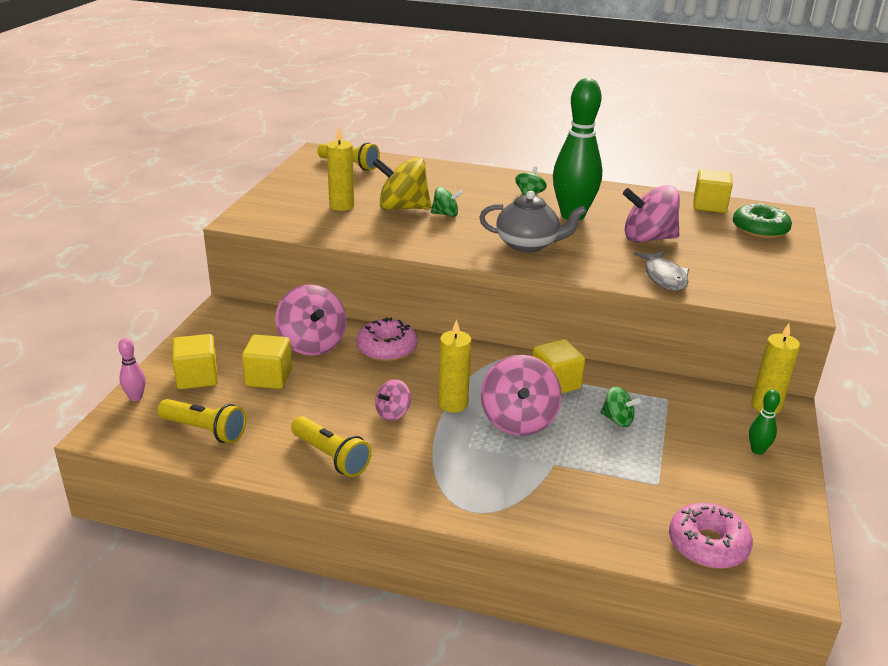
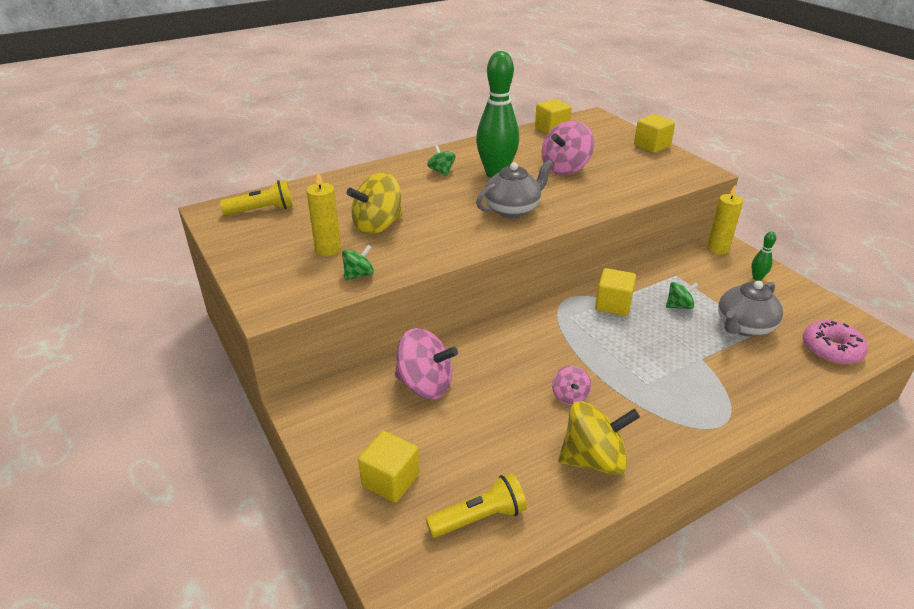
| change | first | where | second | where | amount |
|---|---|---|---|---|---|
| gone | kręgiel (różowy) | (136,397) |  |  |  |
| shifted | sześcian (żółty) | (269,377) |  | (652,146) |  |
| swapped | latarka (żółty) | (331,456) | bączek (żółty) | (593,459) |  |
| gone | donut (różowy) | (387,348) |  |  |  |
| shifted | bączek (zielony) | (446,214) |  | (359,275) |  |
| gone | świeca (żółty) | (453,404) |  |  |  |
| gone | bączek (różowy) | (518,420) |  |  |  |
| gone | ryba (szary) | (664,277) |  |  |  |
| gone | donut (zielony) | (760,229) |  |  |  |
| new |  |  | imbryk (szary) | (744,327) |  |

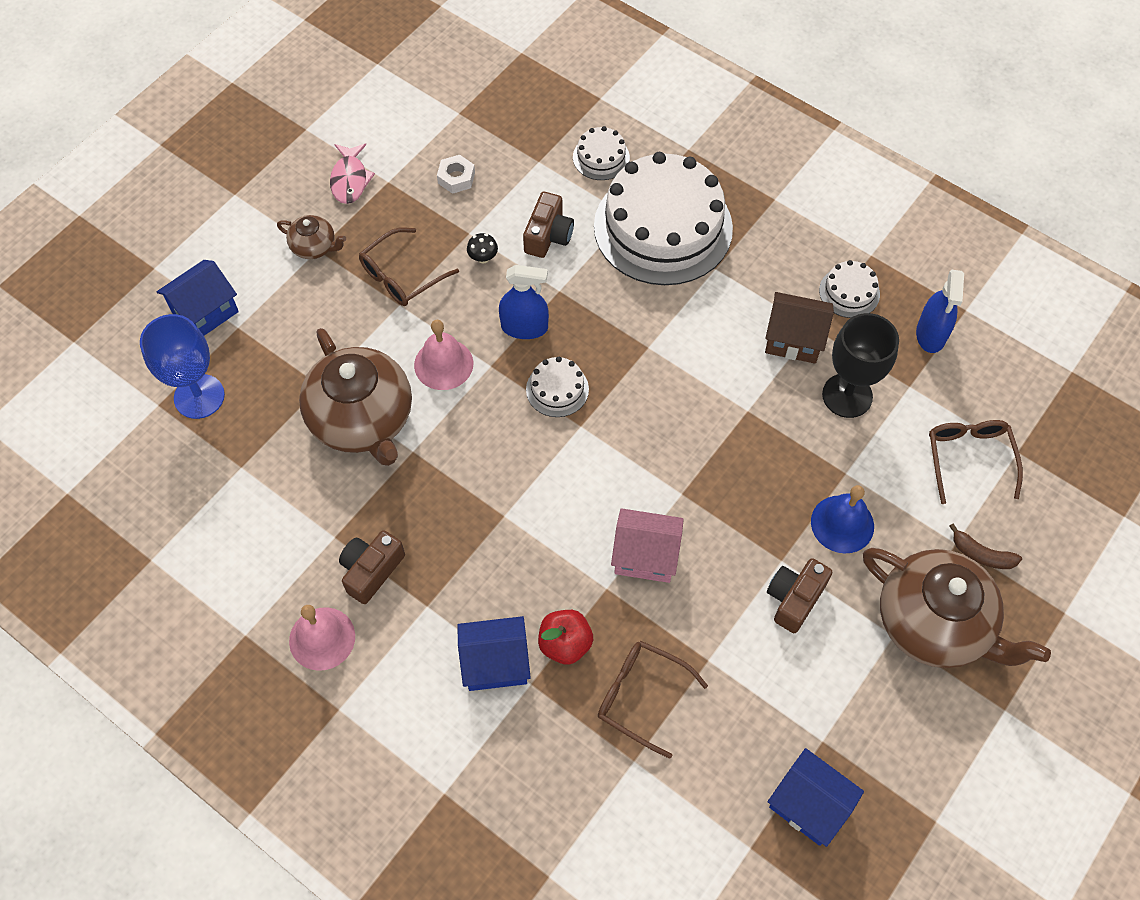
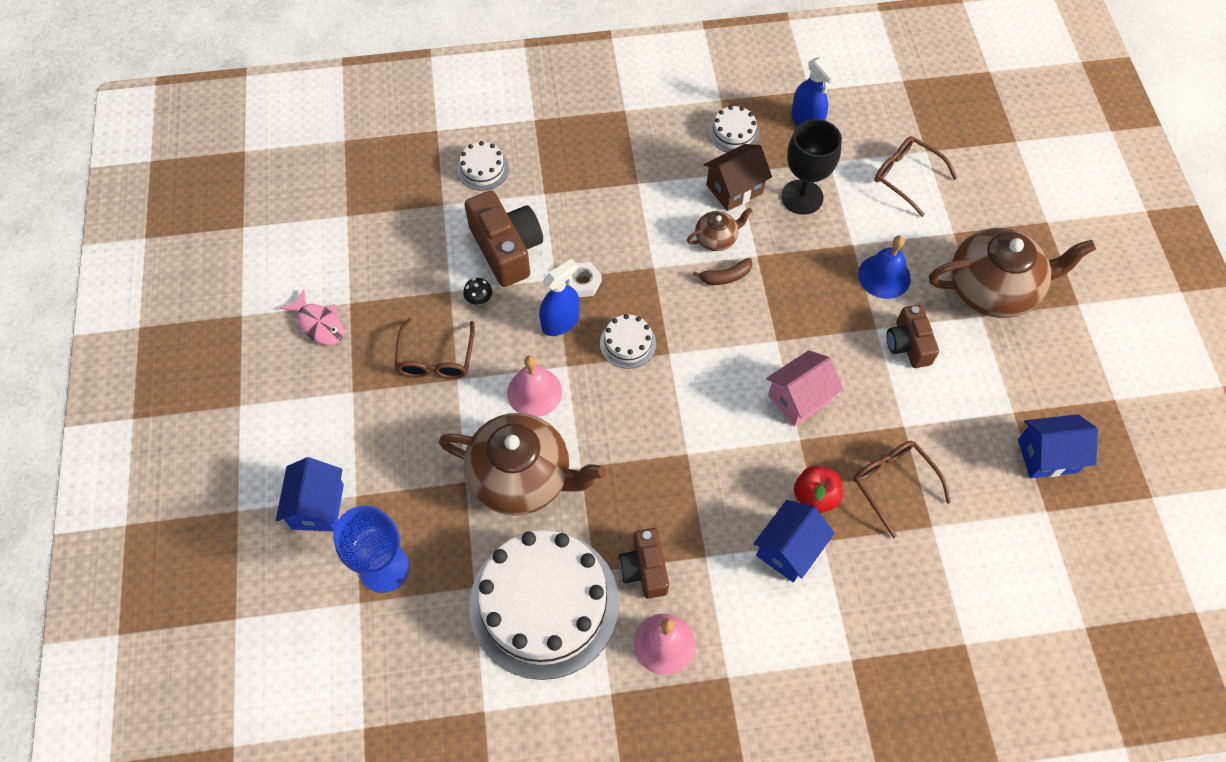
| change | first | where | second | where | amount |
|---|---|---|---|---|---|
| shifted | imbryk (brązowy) | (314,247) |  | (716,238) |  |
| shifted | nakrętka (biały) | (456,178) |  | (583,283) |  |
| scaled | aparat fotograficzny (brązowy) | (548,235) |  | (506,249) | x1.59 |
| shifted | tort (biały) | (663,227) |  | (544,603) |  |
| rotated | okulary (brązowy) | (642,697) |  | (893,484) | 75 degrees clockwise |
| shifted | banan (brązowy) | (981,554) |  | (725,277) |  |

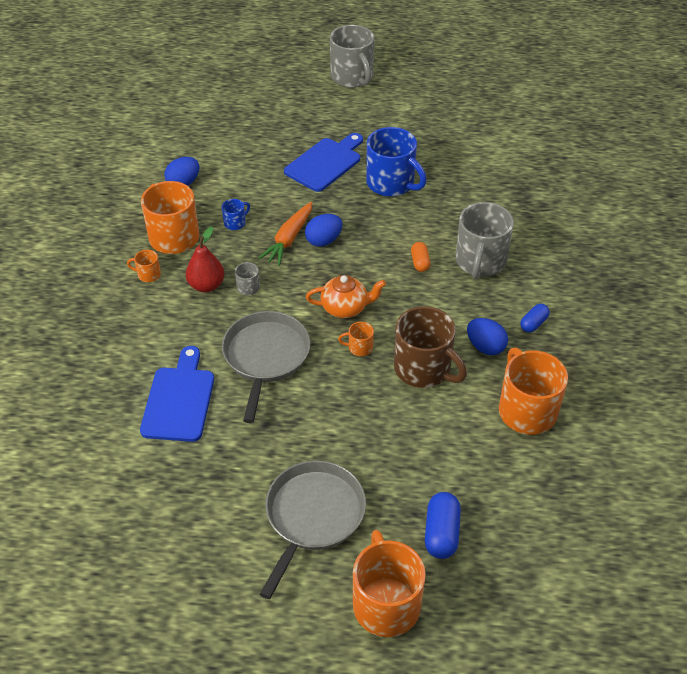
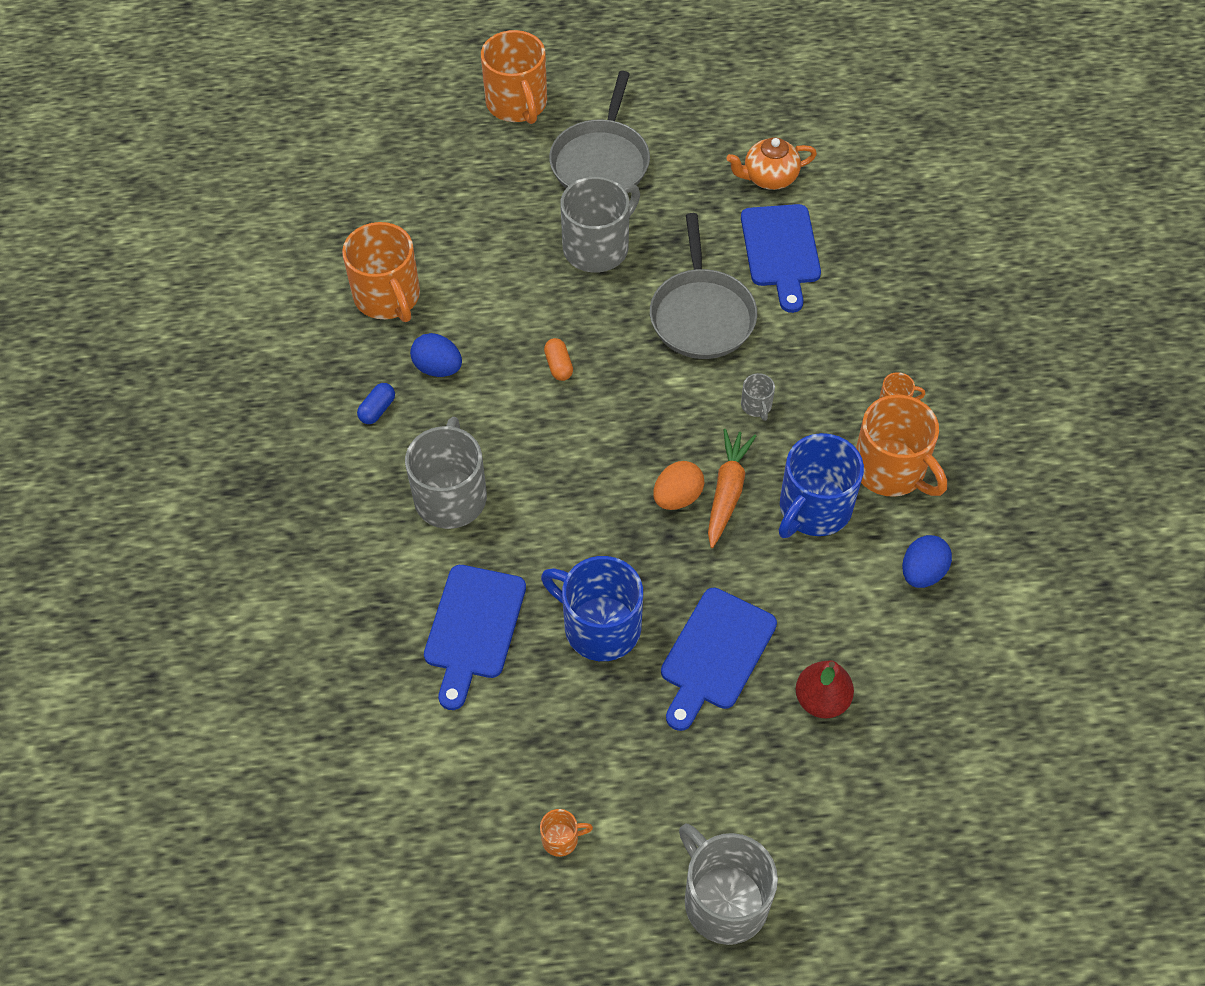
| change | first | where | second | where | amount |
|---|---|---|---|---|---|
| shifted | gruszka (czerwony) | (206,285) |  | (821,700) |  |
| scaled | kubek (niebieski) | (235,223) |  | (813,508) | x2.27 |
| repainted | jajko (niebieski) | (323,240) | jajko (pomarańczowy) | (677,497) |  |
| shifted | imbryk (pomarańczowy) | (345,308) |  | (769,177) |  |
| shifted | kubek (pomarańczowy) | (359,347) |  | (561,839) |  |
| gone | kubek (brązowy) | (424,369) |  |  |  |
| shifted | kapsułka (pomarańczowy) | (420,262) |  | (558,366) |  |
| gone | kapsułka (niebieski) | (441,533) |  |  |  |
| new |  |  | deska do krojenia (niebieski) | (473,628) |  |
| new |  |  | kubek (szary) | (597,247) |  |

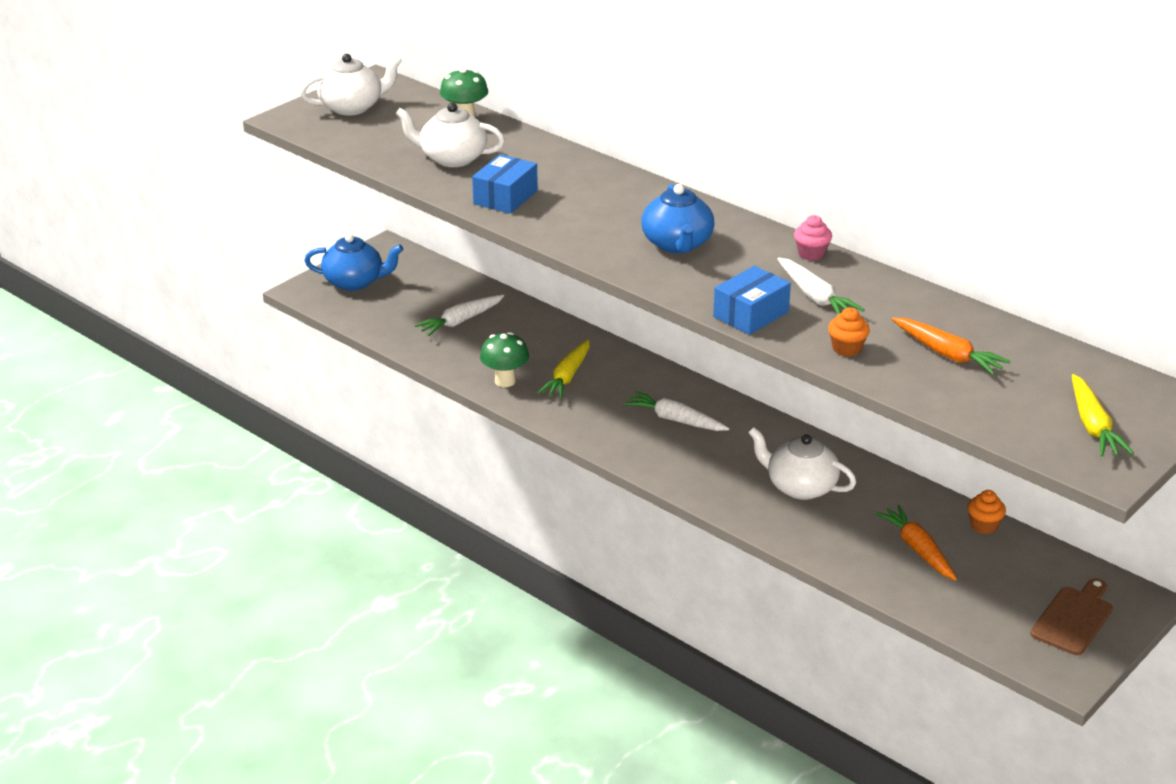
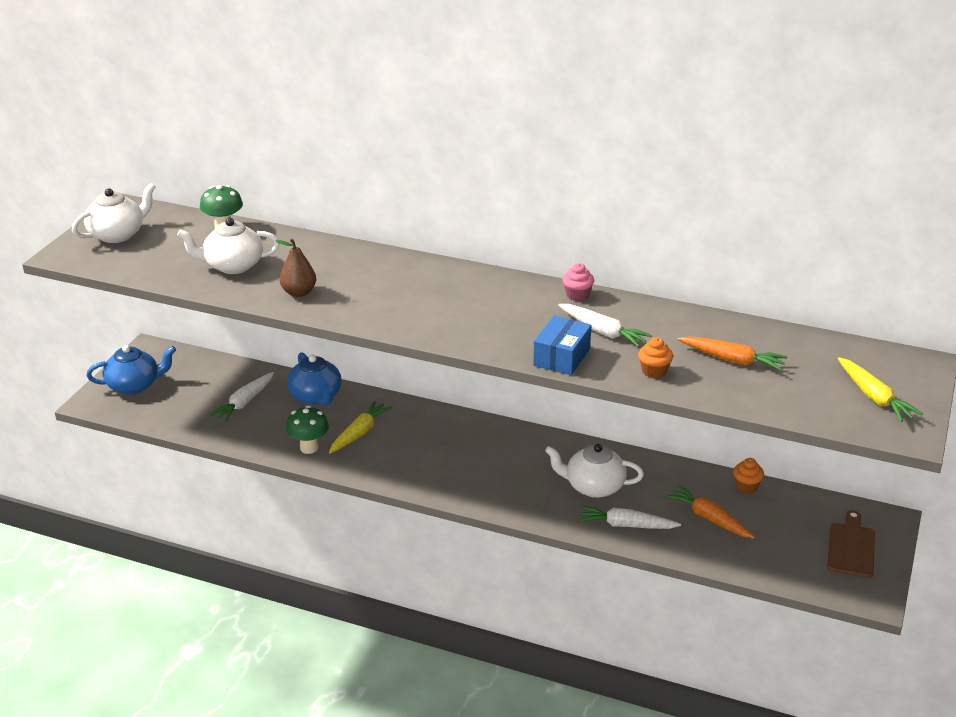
| change | first | where | second | where | amount |
|---|---|---|---|---|---|
| swapped | pudełko (niebieski) | (505,197) | gruszka (brązowy) | (299,292) |  |
| rotated | marchewka (żółty) | (567,377) |  | (359,433) | 150 degrees counterclockwise |
| shifted | marchewka (biały) | (675,420) |  | (625,525) |  |
| shifted | imbryk (niebieski) | (677,244) |  | (316,396) |  |

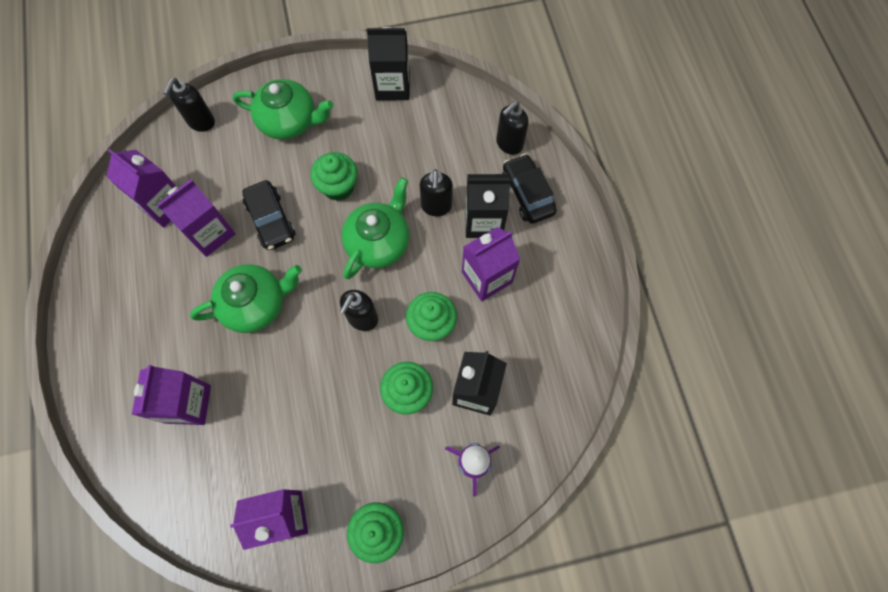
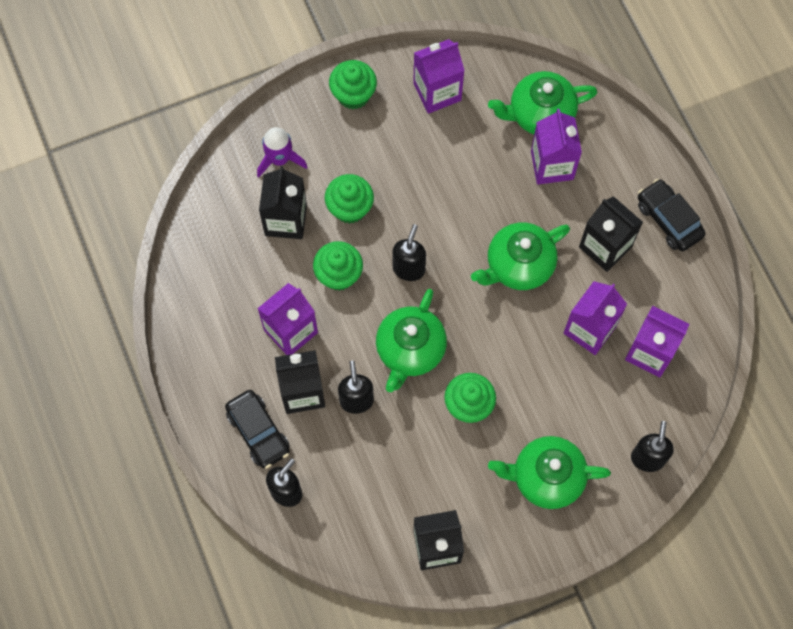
| change | first | where | second | where | amount |
|---|---|---|---|---|---|
| shifted | samochód (czarny) | (271,220) |  | (668,220) |  |
| new |  |  | imbryk (zielony) | (540,114) |  |
| new |  |  | karton mleka (czarny) | (605,247) |  |

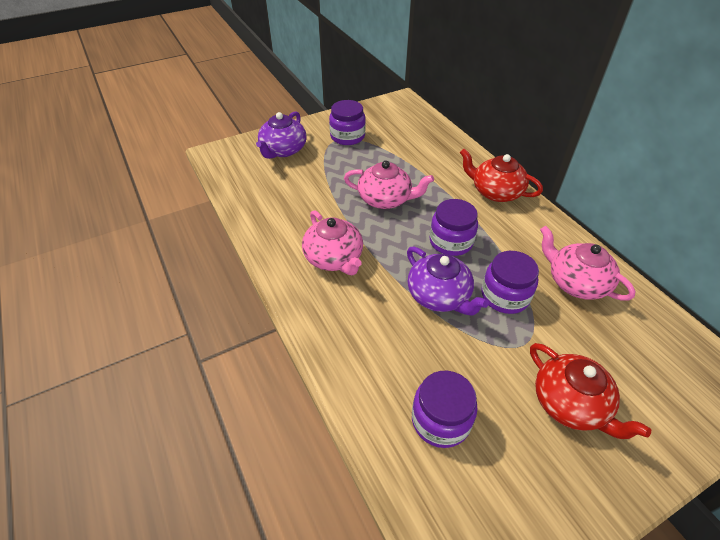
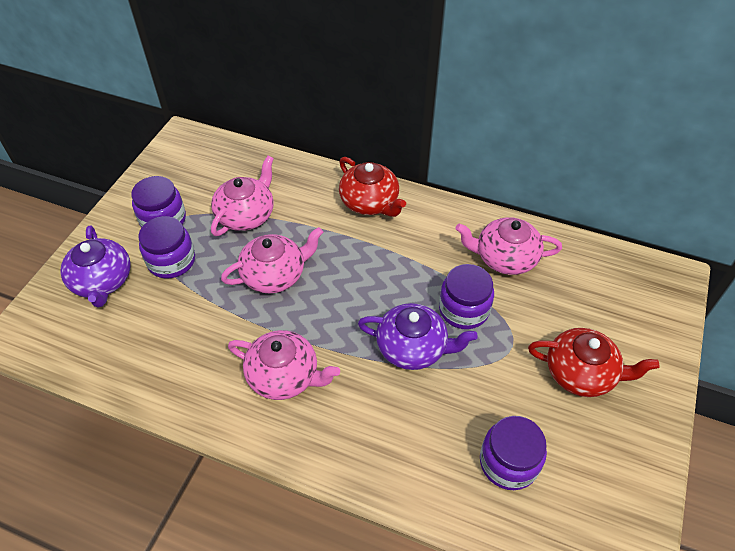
| change | first | where | second | where | amount |
|---|---|---|---|---|---|
| shifted | słoik (fioletowy) | (451,242) |  | (171,261) |  |
| rotated | imbryk (czerwony) | (495,192) |  | (370,202) | 120 degrees counterclockwise |
| new |  |  | imbryk (różowy) | (246,215) |  |

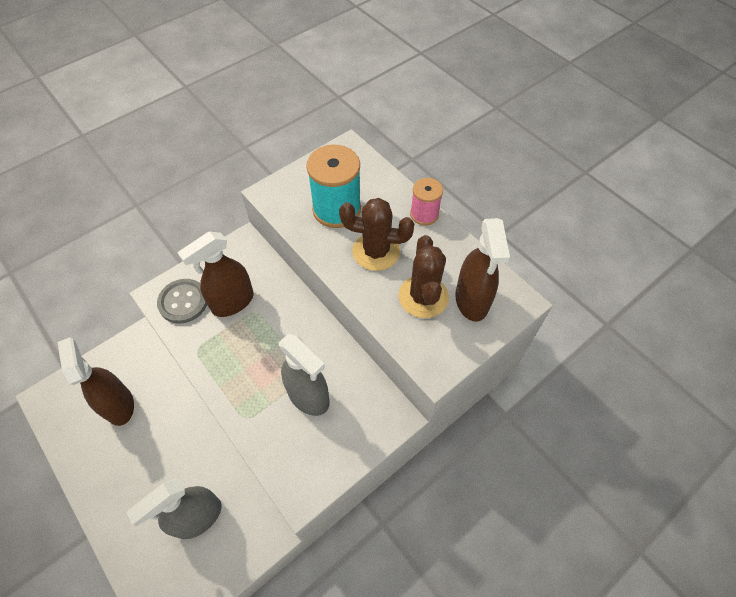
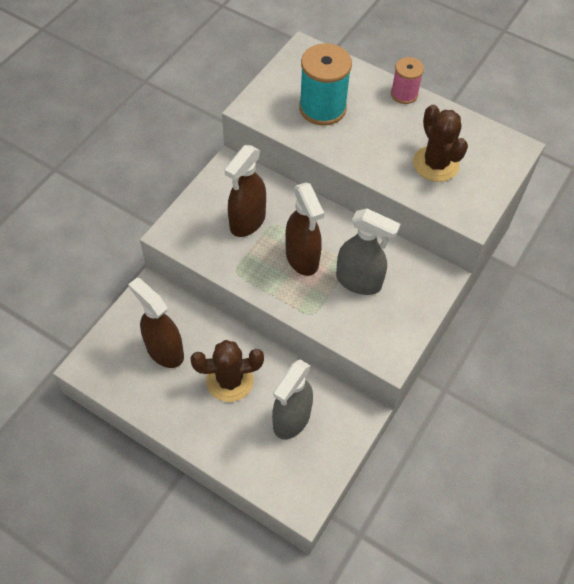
| change | first | where | second | where | amount |
|---|---|---|---|---|---|
| gone | guzik (szary) | (183,302) |  |  |  |
| shifted | kaktus (brązowy) | (376,251) |  | (229,380) |  |
| shifted | spryskiwacz (brązowy) | (471,301) |  | (302,258) |  |

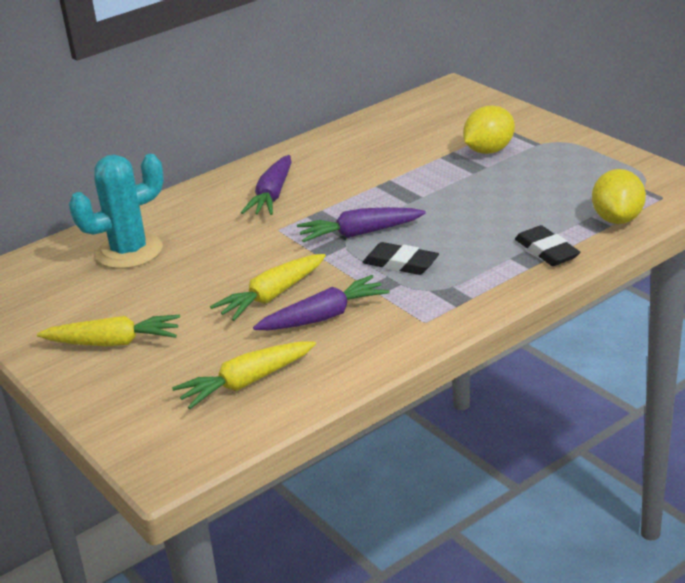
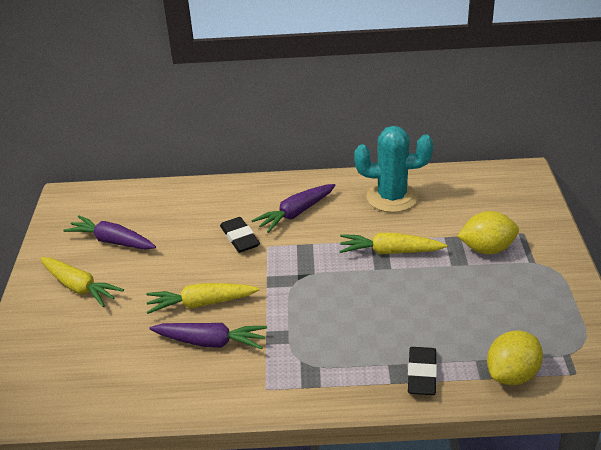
| change | first | where | second | where | amount |
|---|---|---|---|---|---|
| shifted | kaktus (turkusowy) | (129,251) |  | (392,197) |  |
| shifted | marchewka (żółty) | (246,383) |  | (389,252) |  |
| shifted | marchewka (fioletowy) | (359,233) |  | (112,241) |  |
| shifted | gumka do mazania (czarny) | (400,263) |  | (240,238) |  |

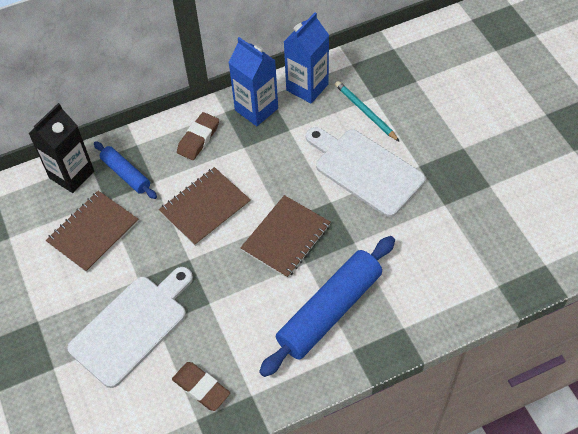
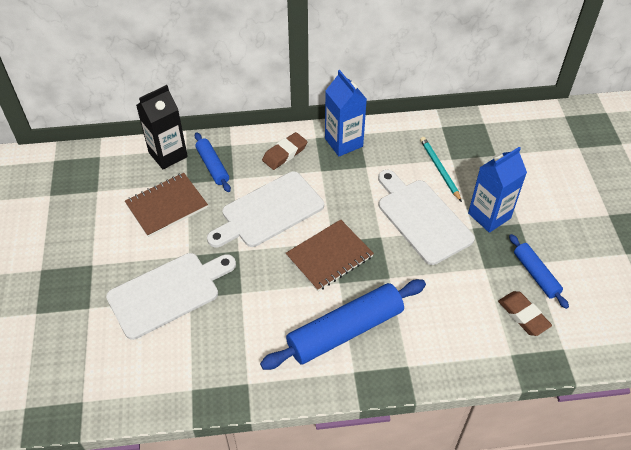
| change | first | where | second | where | amount |
|---|---|---|---|---|---|
| swapped | zeszyt (brązowy) | (205,207) | deska do krojenia (biały) | (268,211) |  |
| shifted | gumka do mazania (brązowy) | (201,388) |  | (523,315) |  |
| shifted | karton mleka (niebieski) | (307,87) |  | (489,215) |  |
| new |  |  | wałek do ciasta (niebieski) | (536,274) |  |

